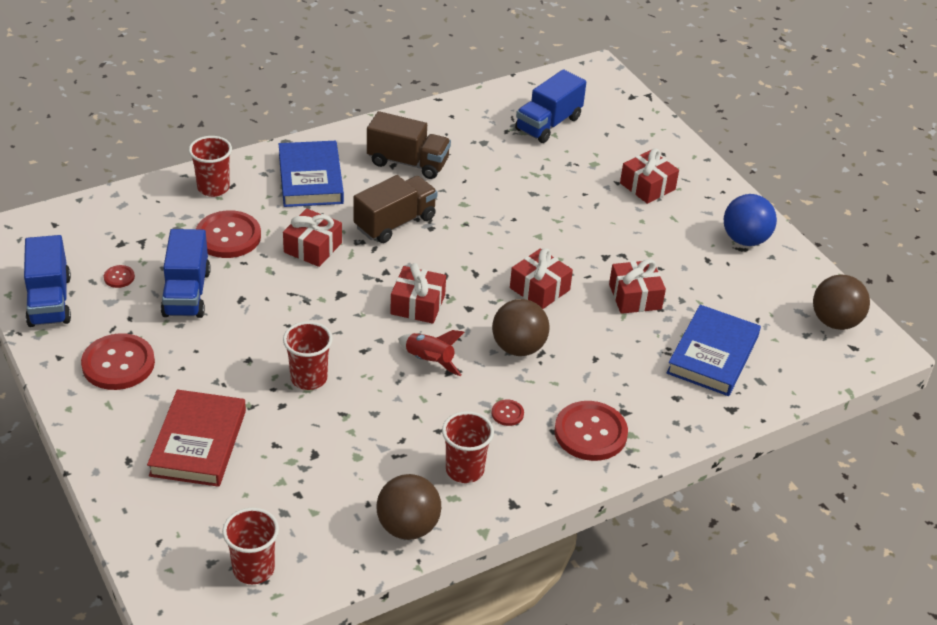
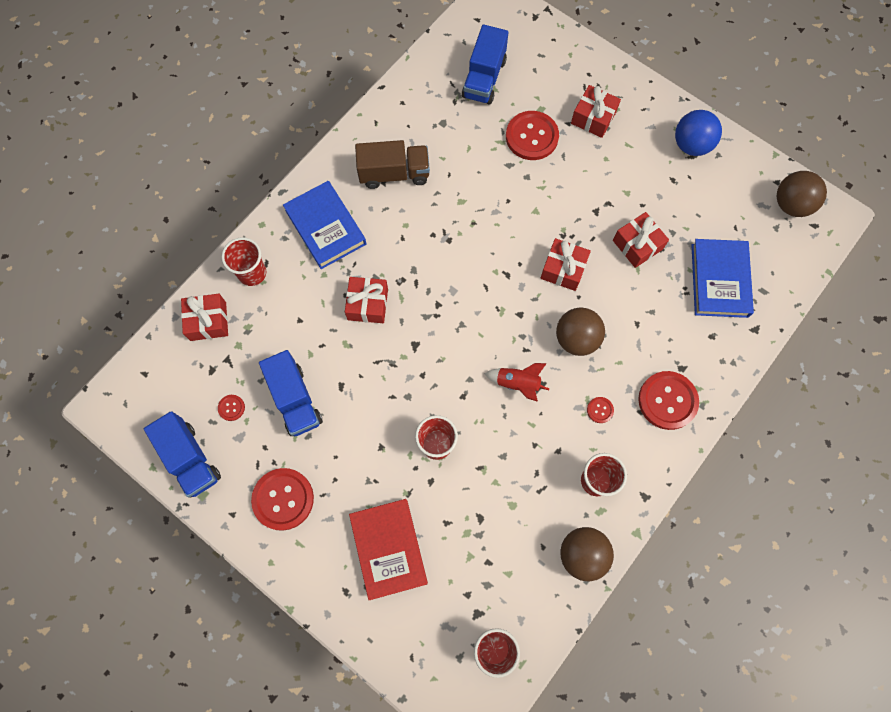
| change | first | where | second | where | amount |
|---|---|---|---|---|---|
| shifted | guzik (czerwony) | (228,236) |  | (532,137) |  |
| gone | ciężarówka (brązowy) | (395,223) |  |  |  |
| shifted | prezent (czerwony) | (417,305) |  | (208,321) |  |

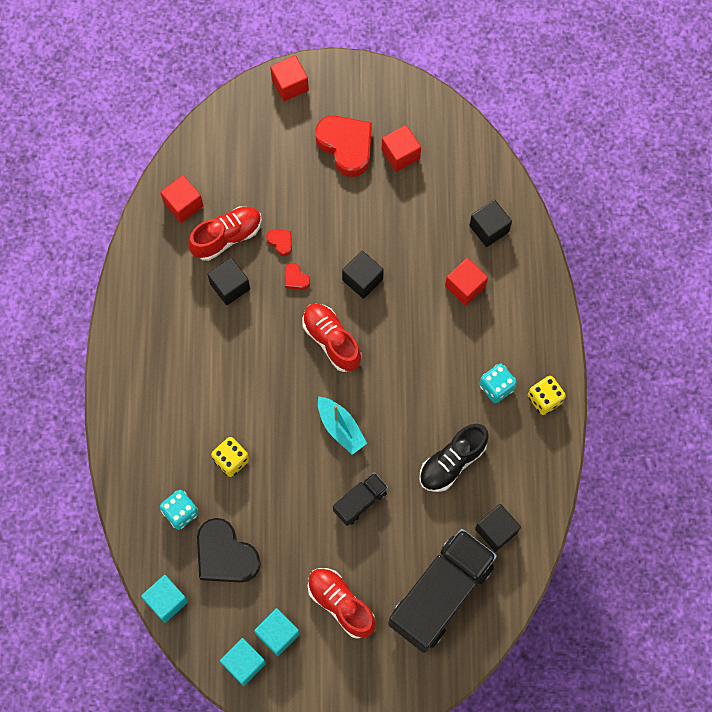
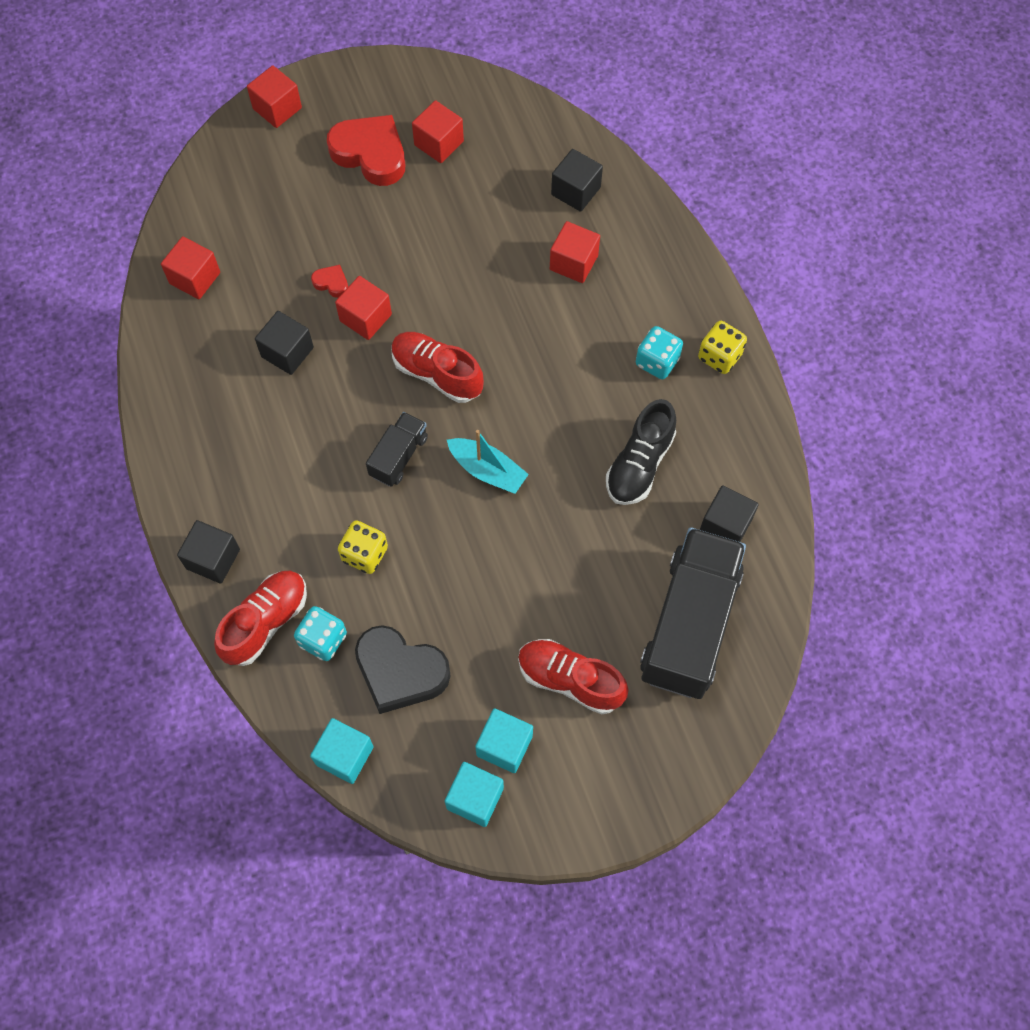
| change | first | where | second | where | amount |
|---|---|---|---|---|---|
| shifted | but (czerwony) | (227,237) |  | (265,622) |  |
| swapped | serce (czerwony) | (295,278) | sześcian (czerwony) | (365,317) |  |
| shifted | ciężarówka (czarny) | (360,501) |  | (398,456) |  |
| shifted | sześcian (czarny) | (362,279) |  | (213,559) |  |

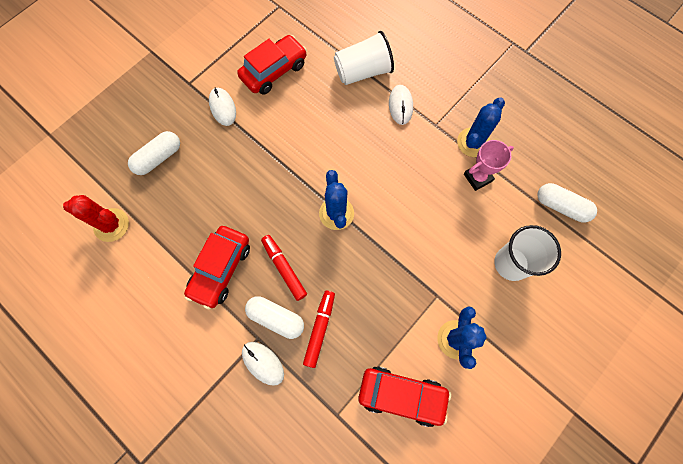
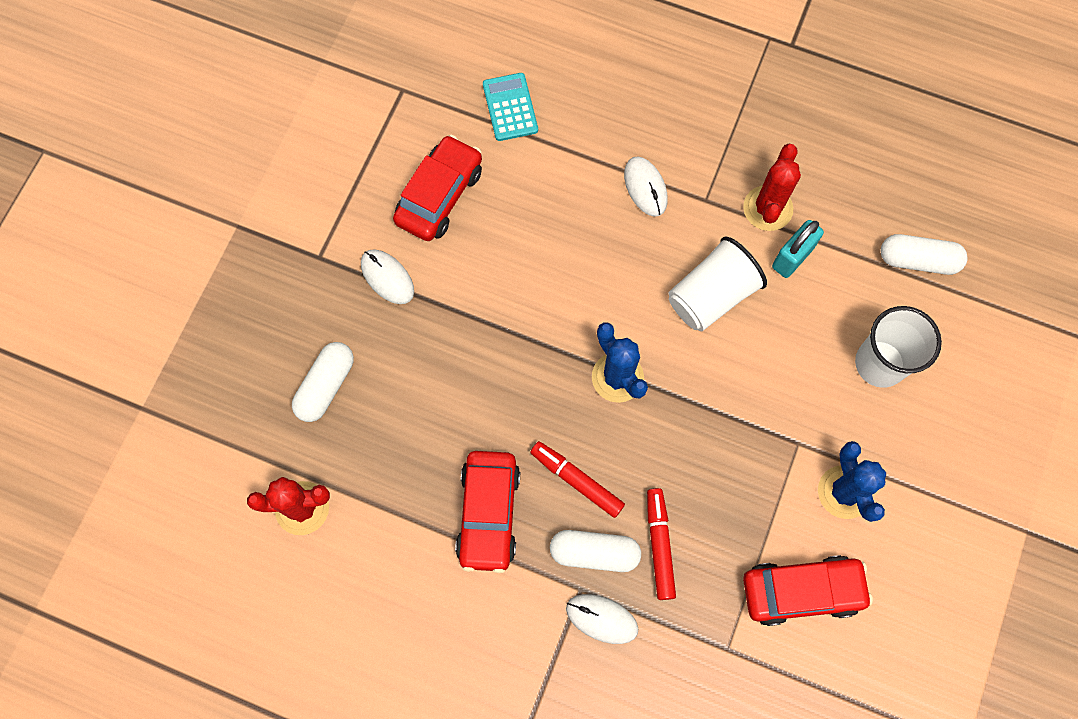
| change | first | where | second | where | amount |
|---|---|---|---|---|---|
| shifted | szklanka (biały) | (363,72) |  | (711,296) |  |
| repainted | kaktus (niebieski) | (473,142) | kaktus (czerwony) | (767,208) |  |
| swapped | puchar (różowy) | (477,177) | kłódka (turkusowy) | (792,258) |  |
| new |  |  | kalkulator (turkusowy) | (510,107) |  |

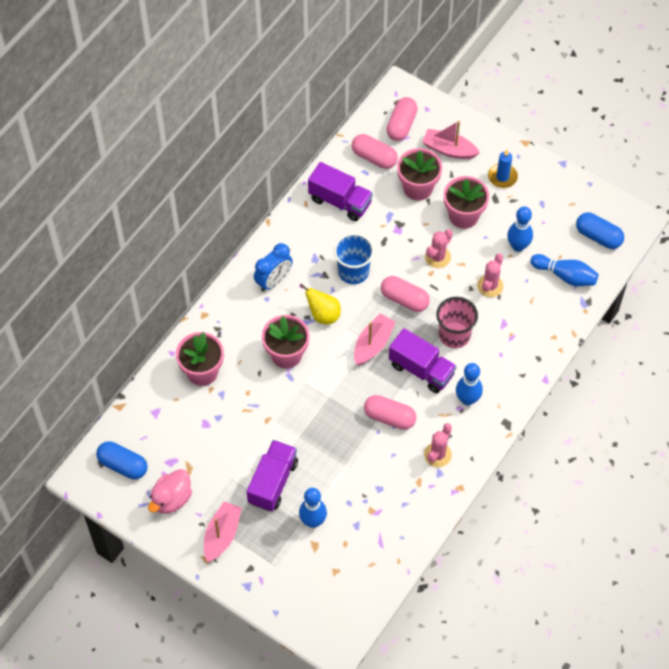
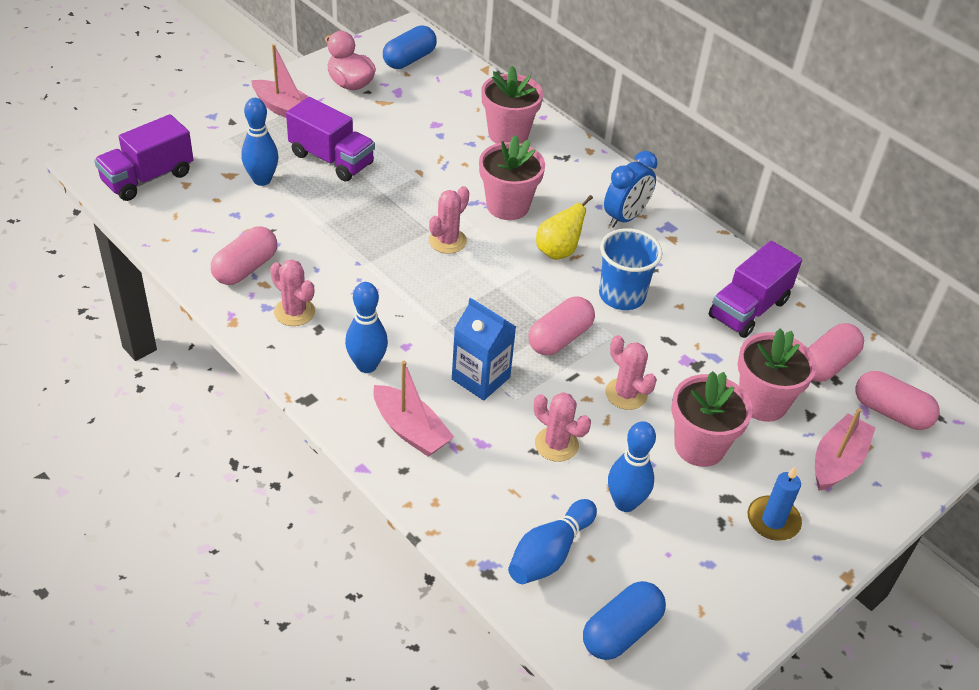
| change | first | where | second | where | amount |
|---|---|---|---|---|---|
| rotated | budzik (niebieski) | (274,281) |  | (625,217) | 105 degrees counterclockwise |
| shifted | łódka (różowy) | (373,344) |  | (410,430) |  |
| shifted | kapsułka (różowy) | (389,417) |  | (246,268) |  |
| shifted | ciężarówka (fioletowy) | (421,369) |  | (148,178) |  |
| swapped | szklanka (różowy) | (454,335) | karton mleka (niebieski) | (480,378) |  |
| new |  |  | kaktus (różowy) | (447,241) |  |

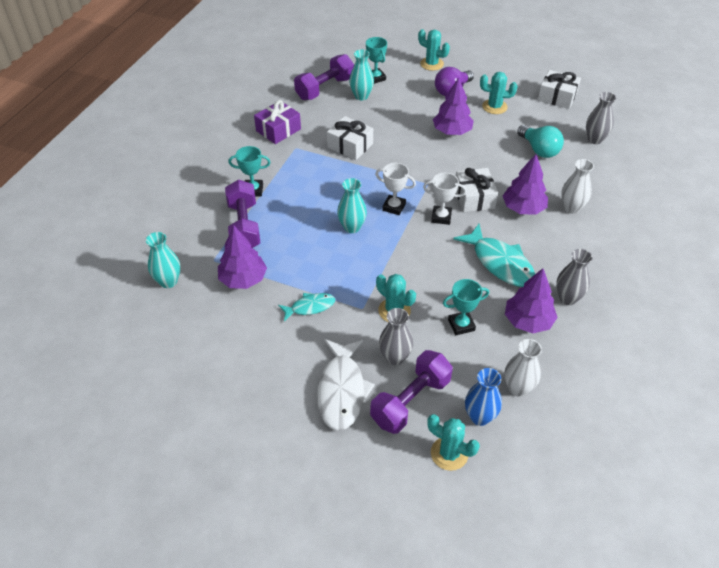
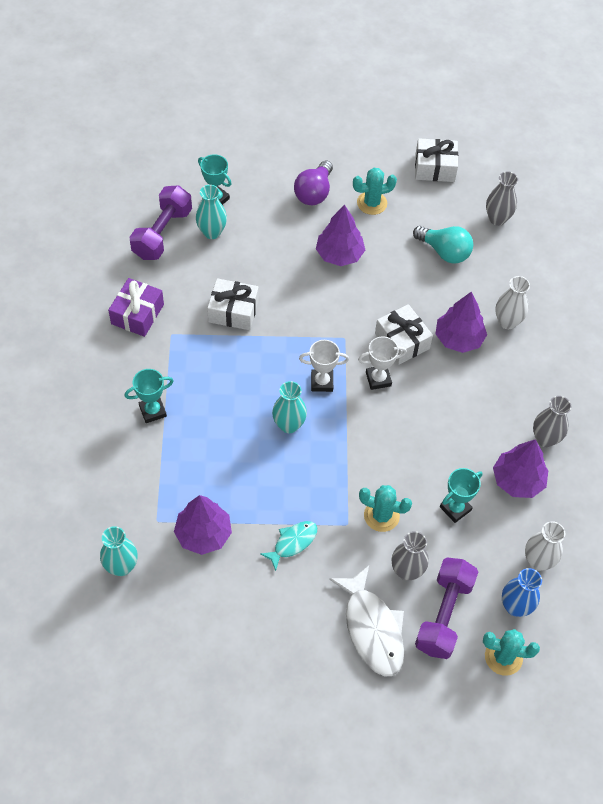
| change | first | where | second | where | amount |
|---|---|---|---|---|---|
| gone | hantel (fioletowy) | (244,226) |  |  |  |
| gone | kaktus (turkusowy) | (431,64) |  |  |  |
| gone | ryba (turkusowy) | (500,263) |  |  |  |

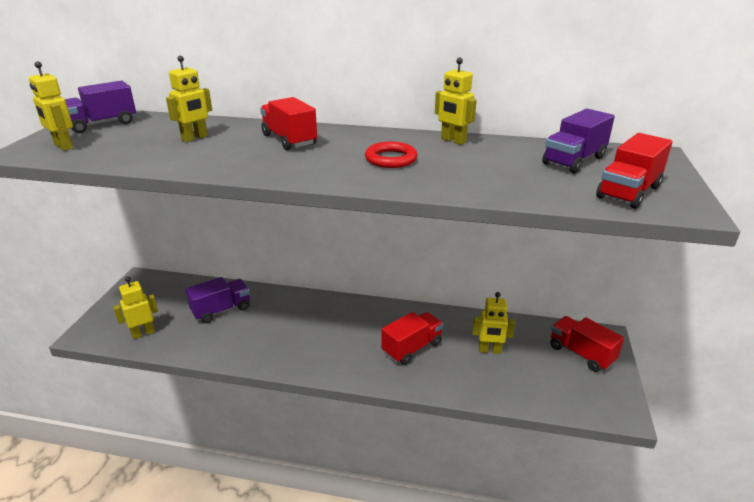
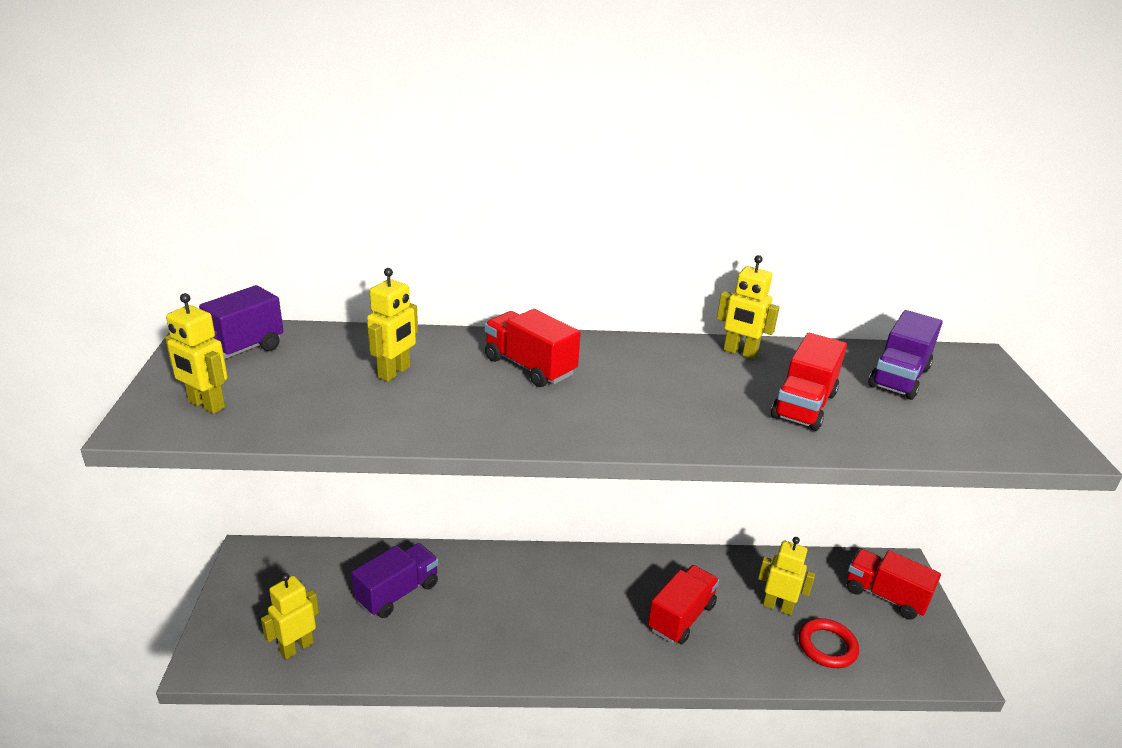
| change | first | where | second | where | amount |
|---|---|---|---|---|---|
| shifted | pierścień (czerwony) | (391,159) |  | (827,646) |  |
| rotated | robot (żółty) | (489,350) |  | (778,606) | 150 degrees counterclockwise |
| shifted | ciężarówka (czerwony) | (628,192) |  | (803,405) |  |

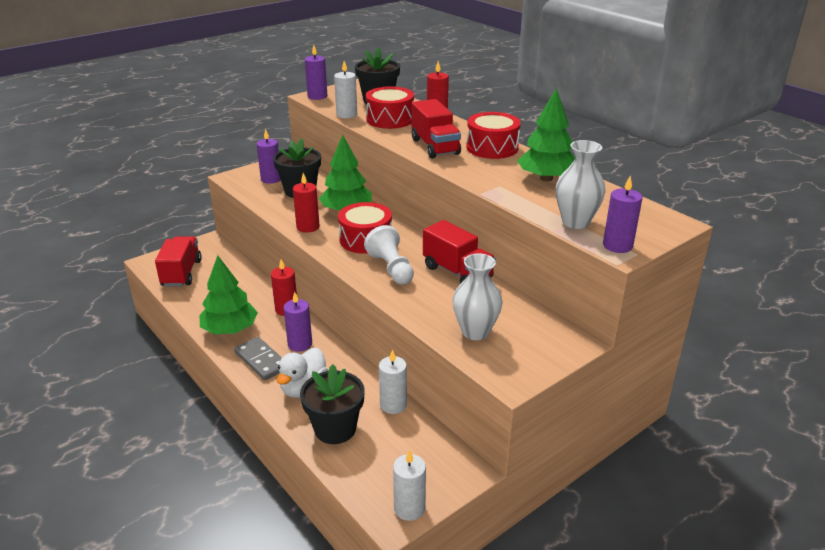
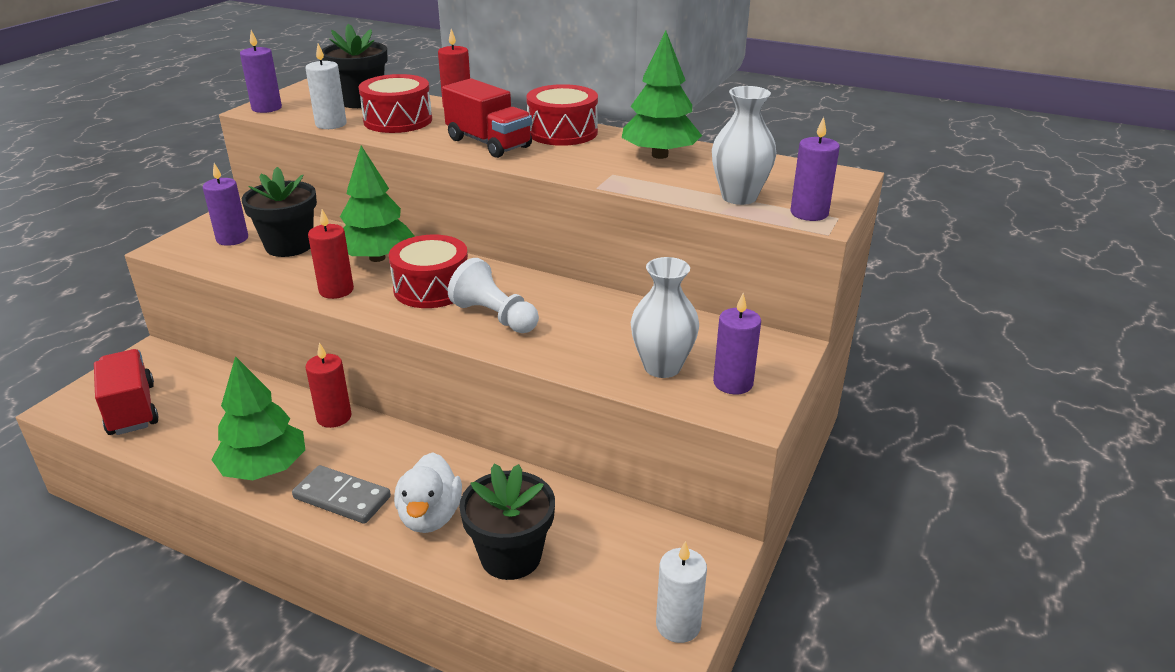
| change | first | where | second | where | amount |
|---|---|---|---|---|---|
| shifted | świeca (fioletowy) | (300,344) |  | (733,383) |  |
| gone | świeca (biały) | (393,405) |  |  |  |
| gone | ciężarówka (czerwony) | (457,272) |  |  |  |

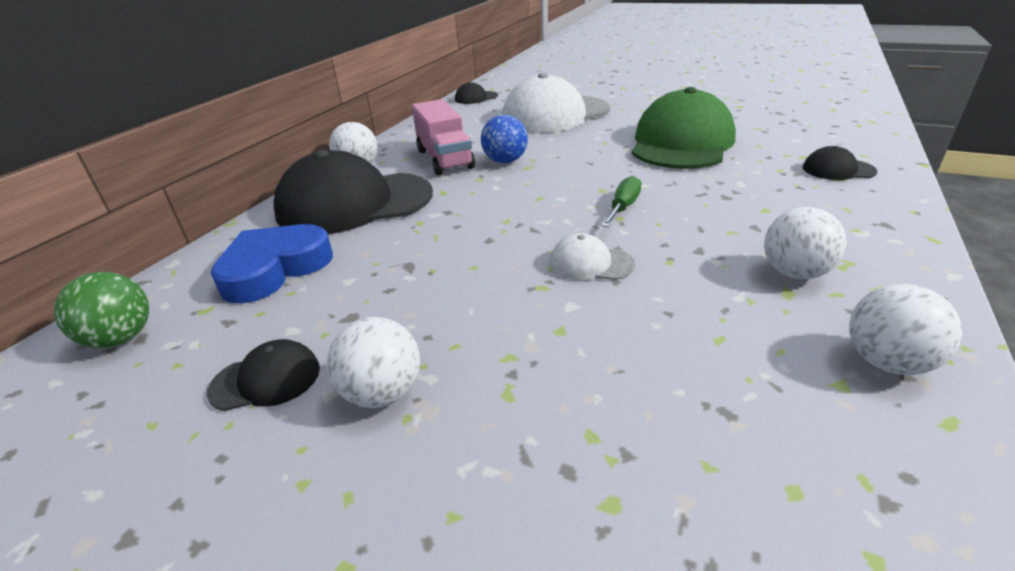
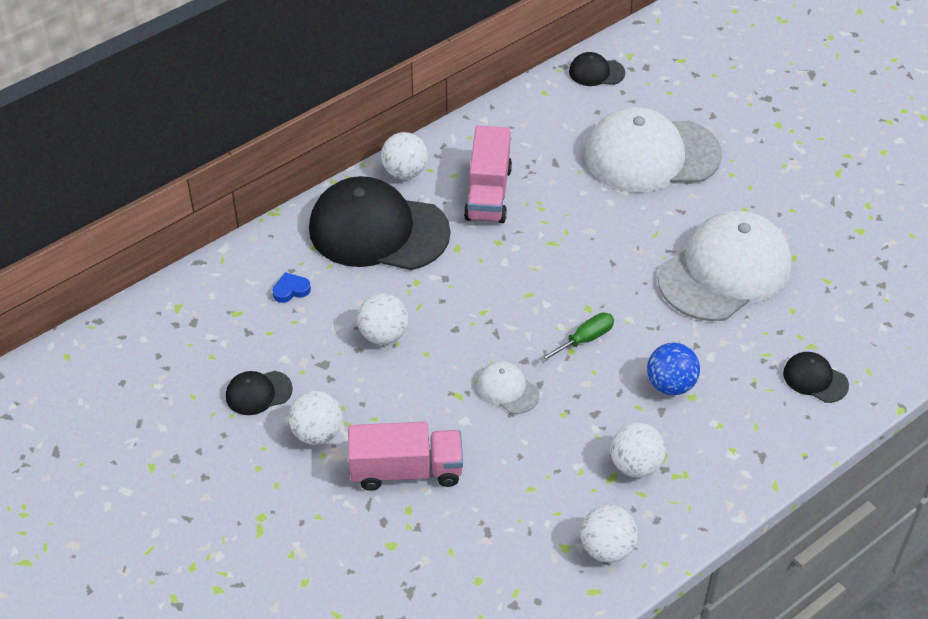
| change | first | where | second | where | amount |
|---|---|---|---|---|---|
| gone | piłka (zielony) | (121,338) |  |  |  |
| rotated | czapka (czarny) | (266,380) |  | (258,393) | 150 degrees clockwise |
| scaled | serce (niebieski) | (274,269) |  | (291,290) | x0.43 |
| shifted | piłka (niebieski) | (505,161) |  | (670,384) |  |
| repainted | czapka (zielony) | (681,143) | czapka (biały) | (725,271) |  |
| new |  |  | ciężarówka (różowy) | (406,470) |  |
| new |  |  | piłka (biały) | (383,335) |  |

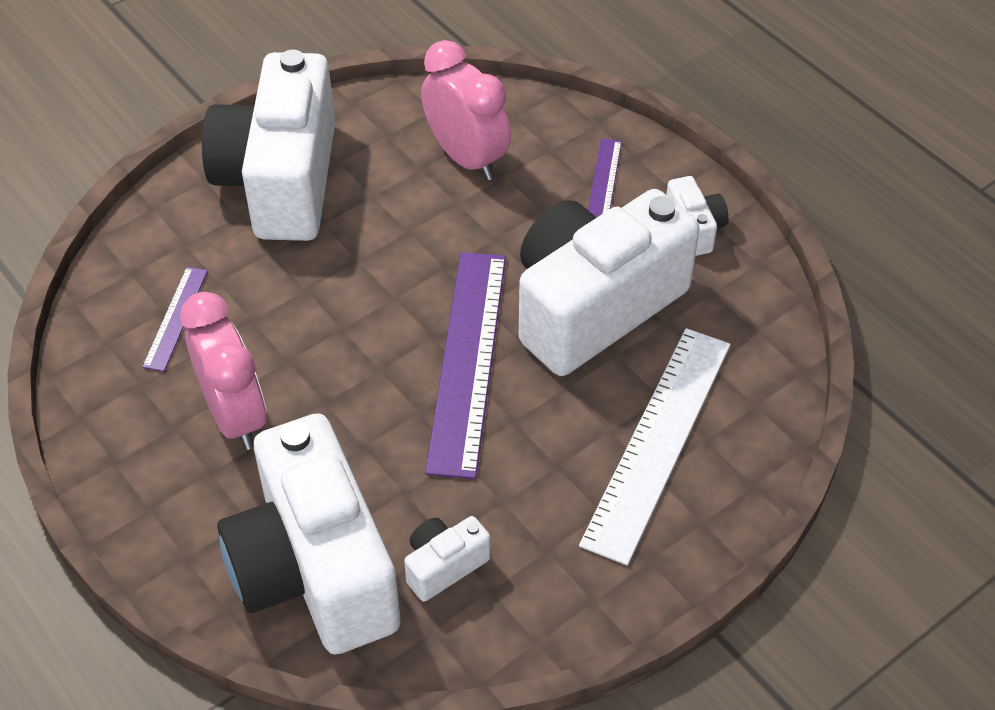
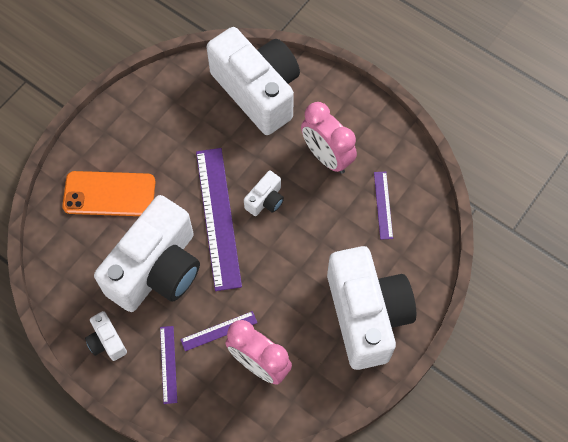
| change | first | where | second | where | amount |
|---|---|---|---|---|---|
| shifted | aparat fotograficzny (biały) | (444,566) |  | (265,200) |  |
| swapped | linijka (biały) | (657,441) | telefon (pomarańczowy) | (109,194) |  |
| new |  |  | linijka (fioletowy) | (219,331) |  |

